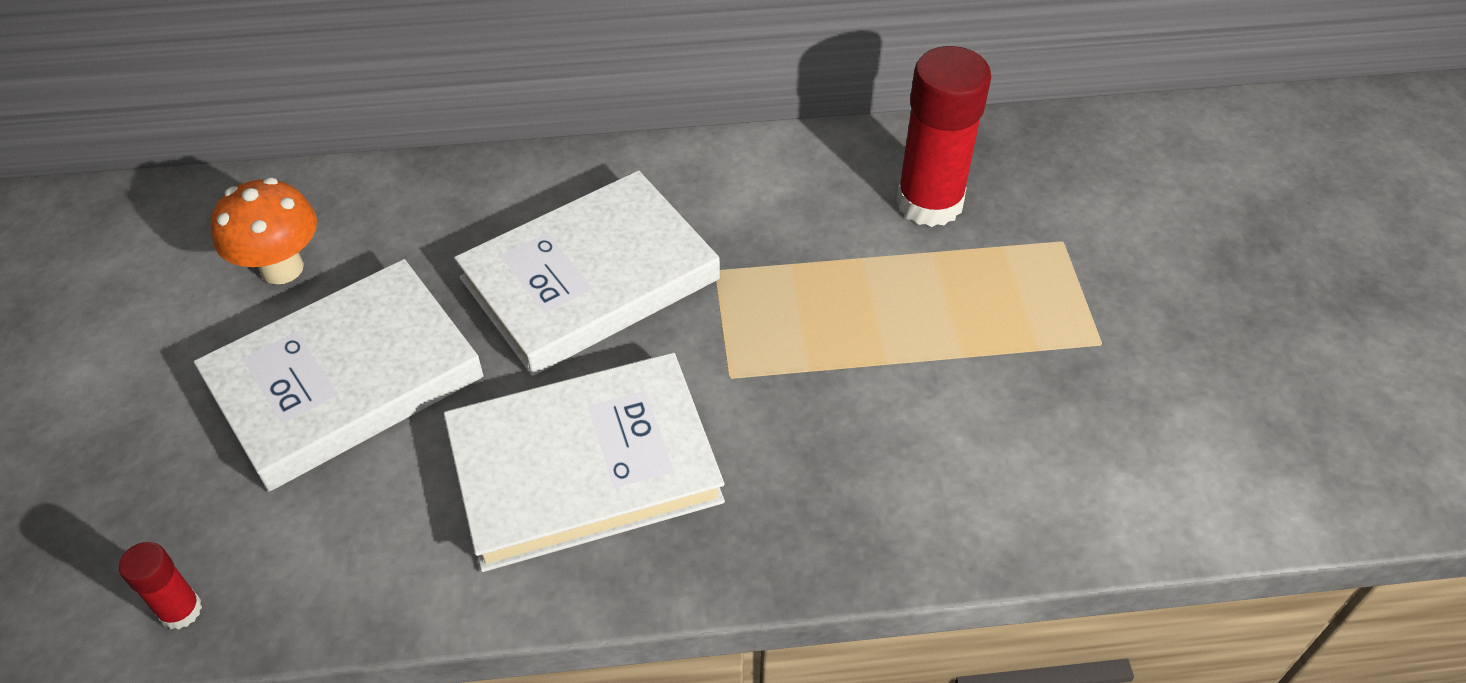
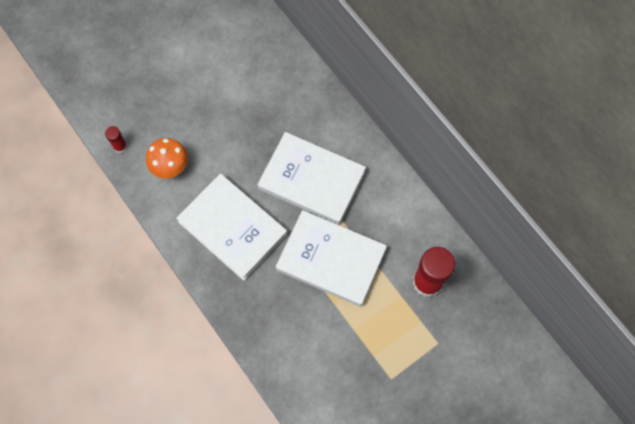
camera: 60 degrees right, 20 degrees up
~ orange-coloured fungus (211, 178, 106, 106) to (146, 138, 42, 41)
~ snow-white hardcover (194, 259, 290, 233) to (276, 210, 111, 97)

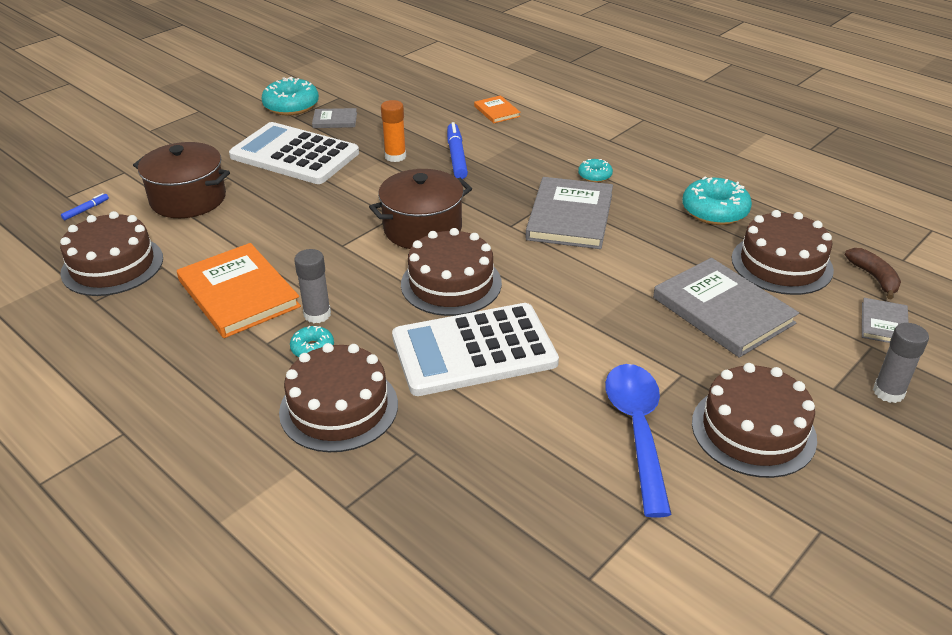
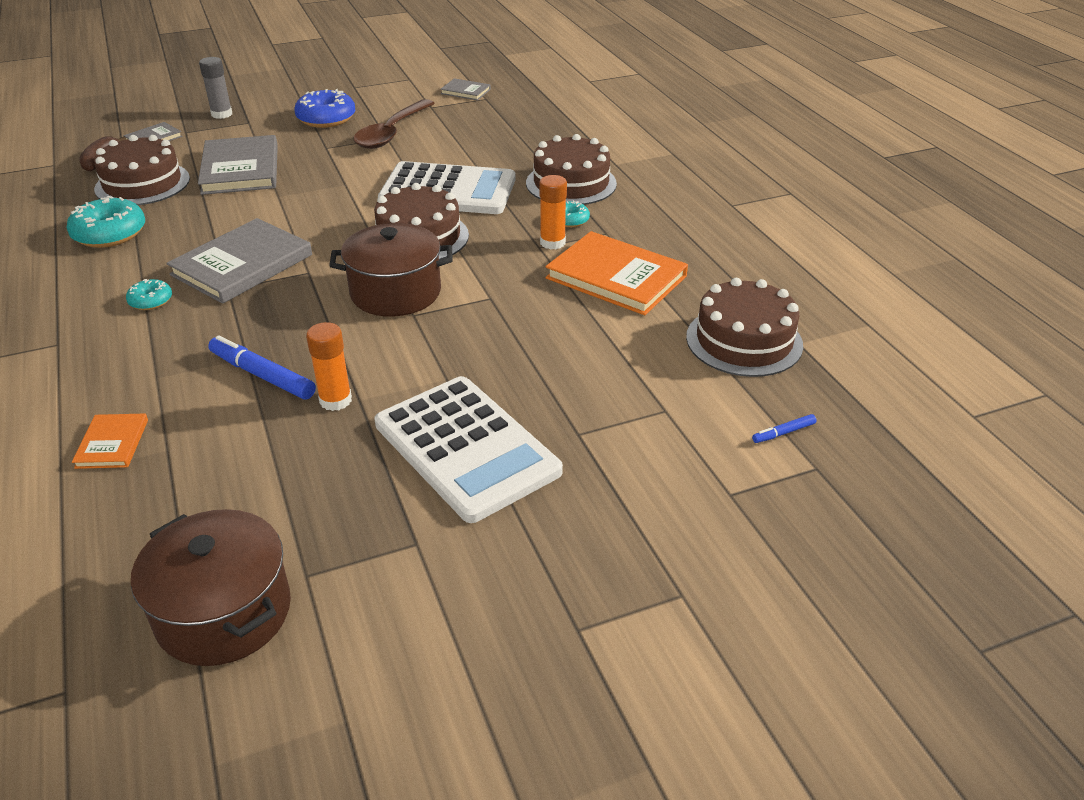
camera: 155 degrees left, 0 degrees up
~ brown stockpot (133, 142, 97, 76) to (131, 509, 160, 157)
~ royal blue marker (447, 122, 21, 57) = (208, 335, 108, 64) 105 degrees clockwise
~ brown gateau (692, 363, 125, 115) to royal blue donut (294, 89, 61, 39)
~ royal blue tablespoon (605, 364, 67, 154) to brown tablespoon (353, 99, 82, 50)
~ grey hardcover (312, 108, 45, 20) to (440, 78, 51, 22)
~ grey glue stick (294, 249, 37, 74) to orange-coloured glue stick (539, 175, 28, 74)
~ orange-coloured hardcover (177, 243, 124, 95) = (546, 231, 142, 84) 45 degrees counterclockwise
- teal donut (261, 77, 58, 39)

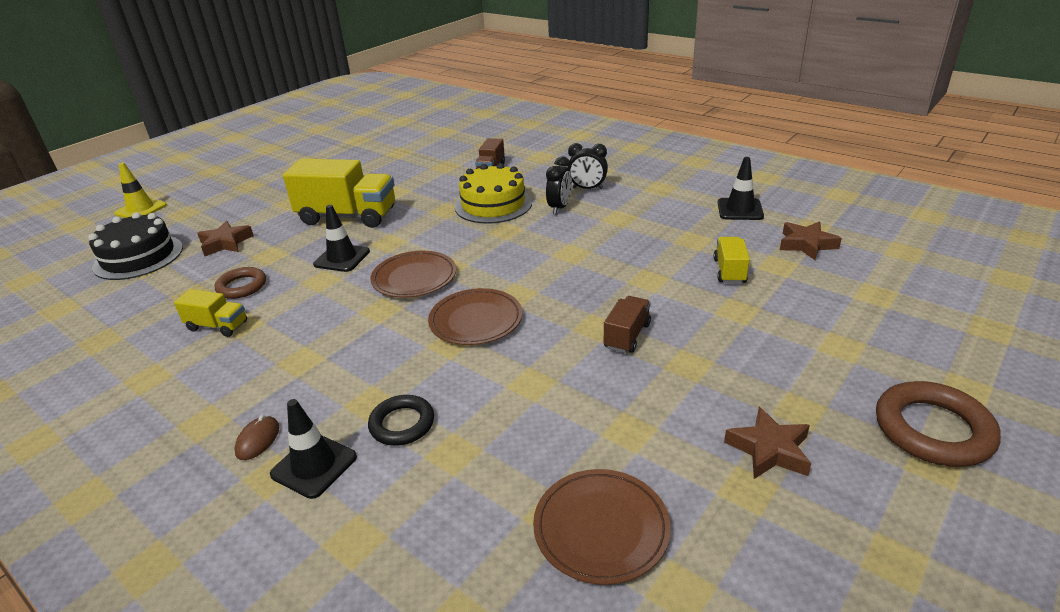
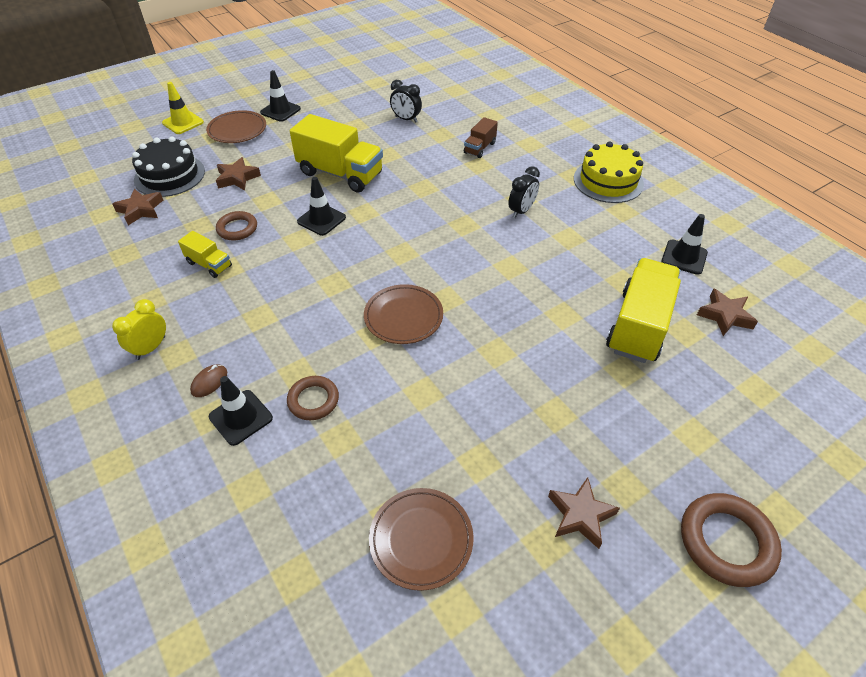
camera: 15 degrees right, 15 degrees up
+ brown five-pointed star (112, 189, 51, 36)
+ bright yellow bedside clock (112, 299, 54, 61)
~ brown dinner plate (371, 251, 85, 47) to (206, 110, 60, 33)
+ jet-black safety cone (260, 70, 41, 52)
~ jet-black torus (368, 395, 66, 51) to brown torus (287, 376, 52, 44)
~ jet-black bedside clock (568, 143, 40, 46) to (390, 80, 32, 42)
~ bright yellow gateau (455, 163, 77, 61) to (574, 142, 70, 61)
~ bright yellow truck (714, 237, 36, 47) = (606, 258, 75, 105) x2.01
- brown truck (604, 296, 47, 57)

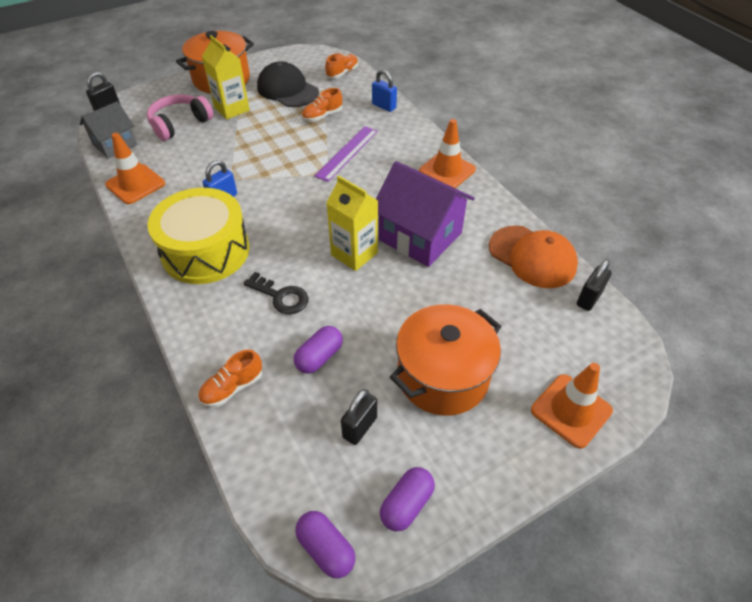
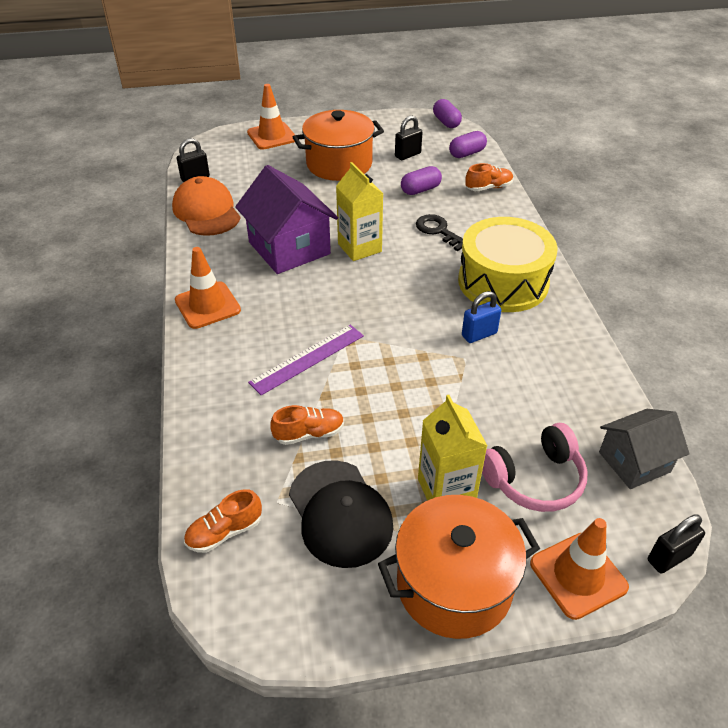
camera: 160 degrees left, 5 degrees down
~ royal purple capsule (380, 467, 55, 64) to (449, 131, 38, 27)
~ orange-coloured safety cone (105, 133, 60, 71) to (530, 518, 99, 102)
- royal blue lock (372, 70, 25, 42)

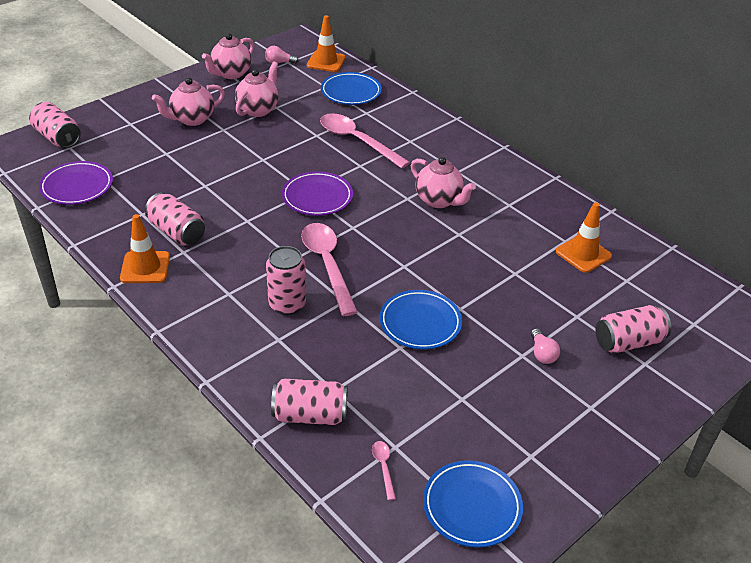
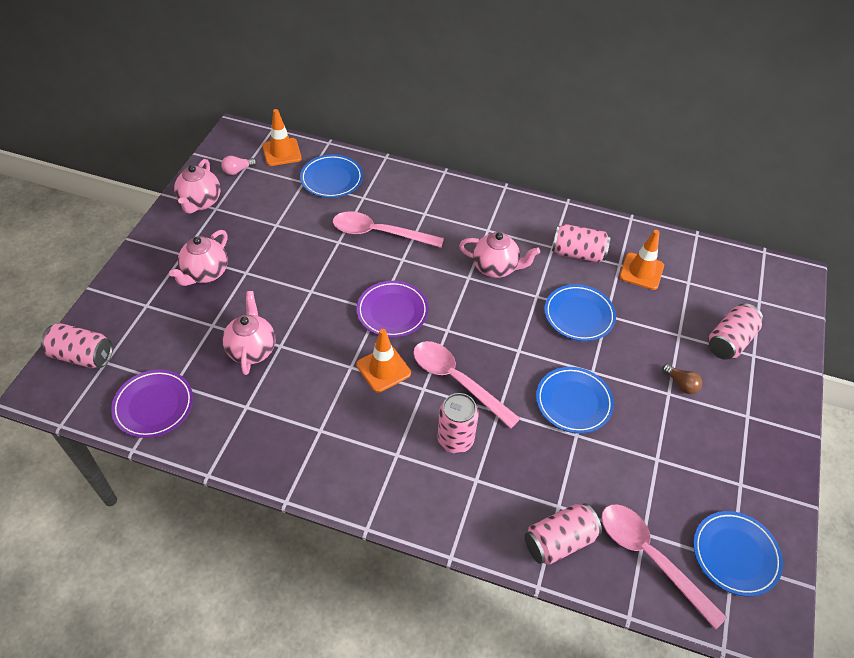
camera: 30 degrees left, 10 degrees up
~ rosy teapot (235, 62, 44, 55) to (222, 291, 53, 84)
~ orange-coloured safety cone (120, 214, 50, 69) to (356, 329, 55, 64)
+ royal blue dinner plate (544, 284, 72, 57)
~ rosy can (145, 193, 60, 53) to (552, 224, 59, 39)
~ rosy tablespoon (372, 441, 24, 59) = (601, 504, 126, 126) x2.40
~ rosy lightbulb (531, 328, 29, 36) to brown lightbulb (662, 364, 40, 30)

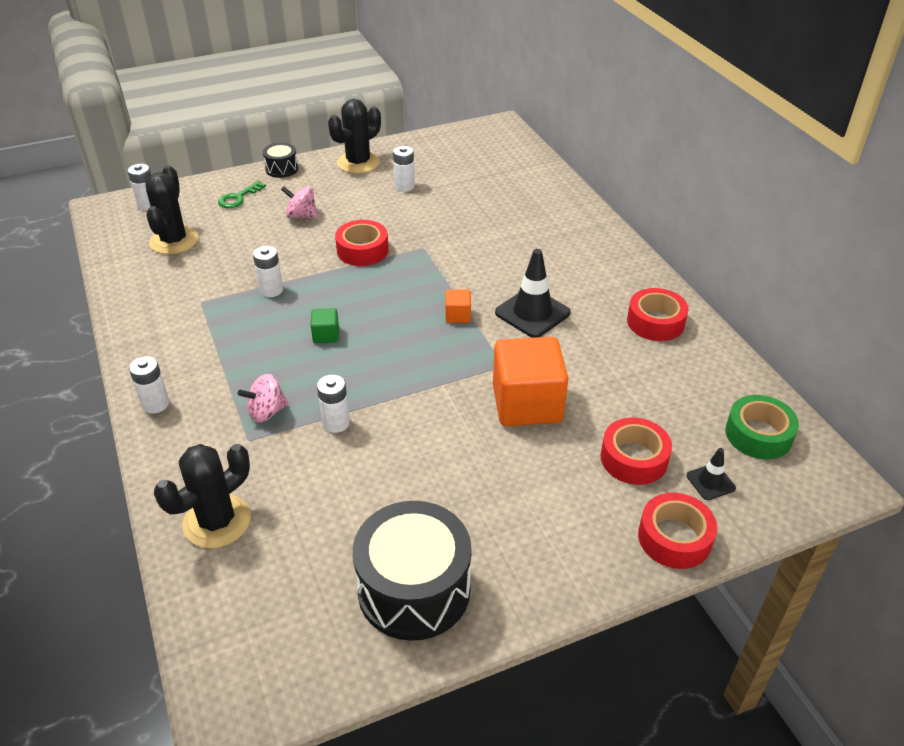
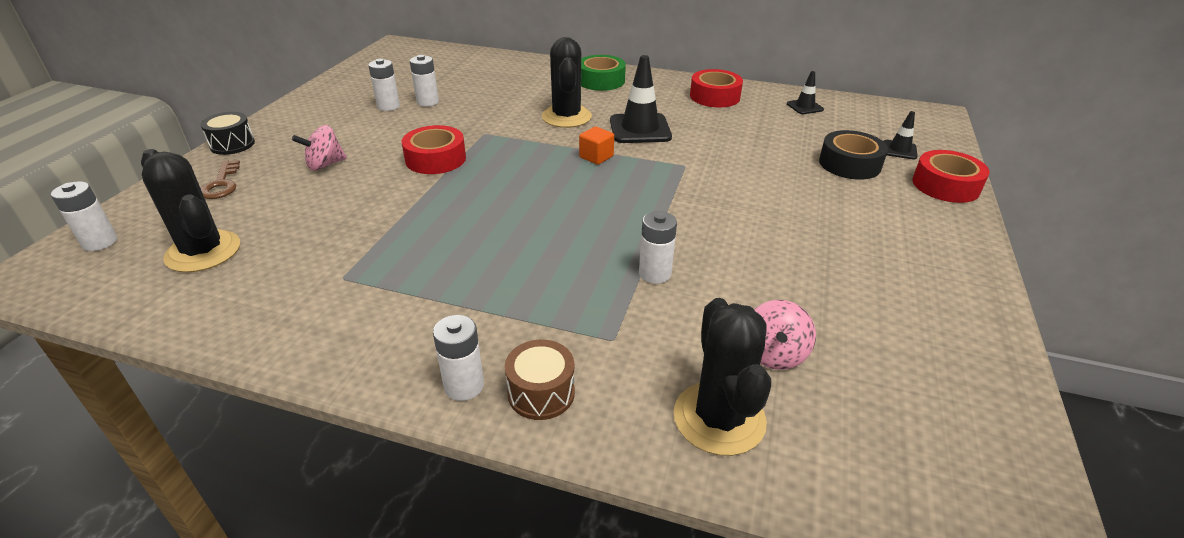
camera: 50 degrees left, 5 degrees down
~ leaf-green latchkey (218, 181, 48, 27) to brown latchkey (201, 160, 39, 39)
~ snow-white battery (253, 246, 30, 51) to (410, 55, 29, 52)
+ brown drum (505, 340, 70, 80)
~ jet-black prickly plant (328, 99, 53, 75) to (542, 37, 50, 91)
~ leaf-green tape (725, 395, 74, 64) to (581, 55, 45, 36)
~ rosy whirligig (237, 374, 52, 49) to (754, 300, 62, 70)
+ jet-black safety cone (787, 71, 37, 43)
~ scarlet tape (601, 417, 71, 68) to jet-black tape (819, 130, 69, 49)
- leaf-green solid cube (311, 308, 28, 35)
- jet-black drum (353, 501, 119, 140)
- orange-coloured solid cube (493, 337, 76, 89)

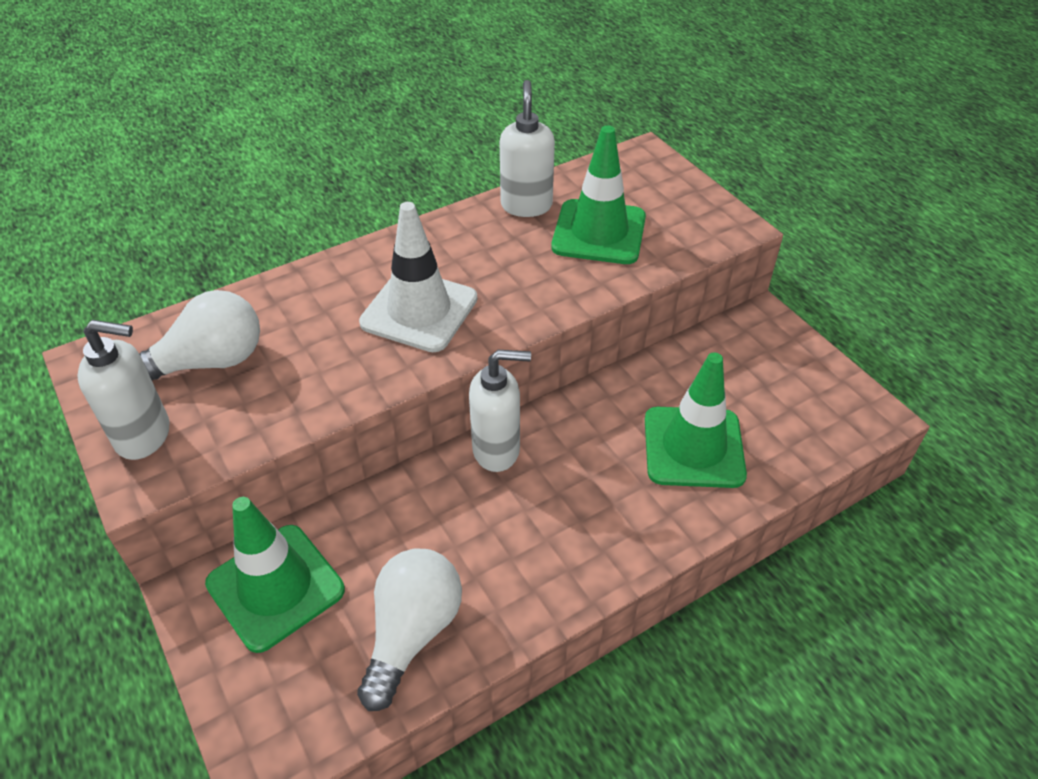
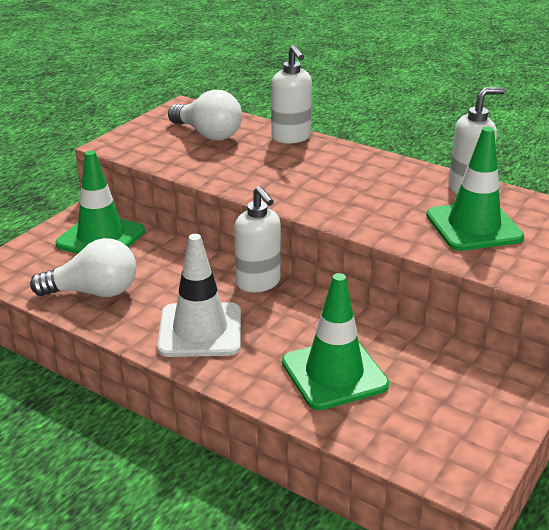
camera: 65 degrees right, 15 degrees down
~ snow-white safety cone (359, 202, 118, 150) to (157, 234, 84, 123)
~ snow-white pump bottle (77, 320, 93, 140) to (271, 45, 41, 99)

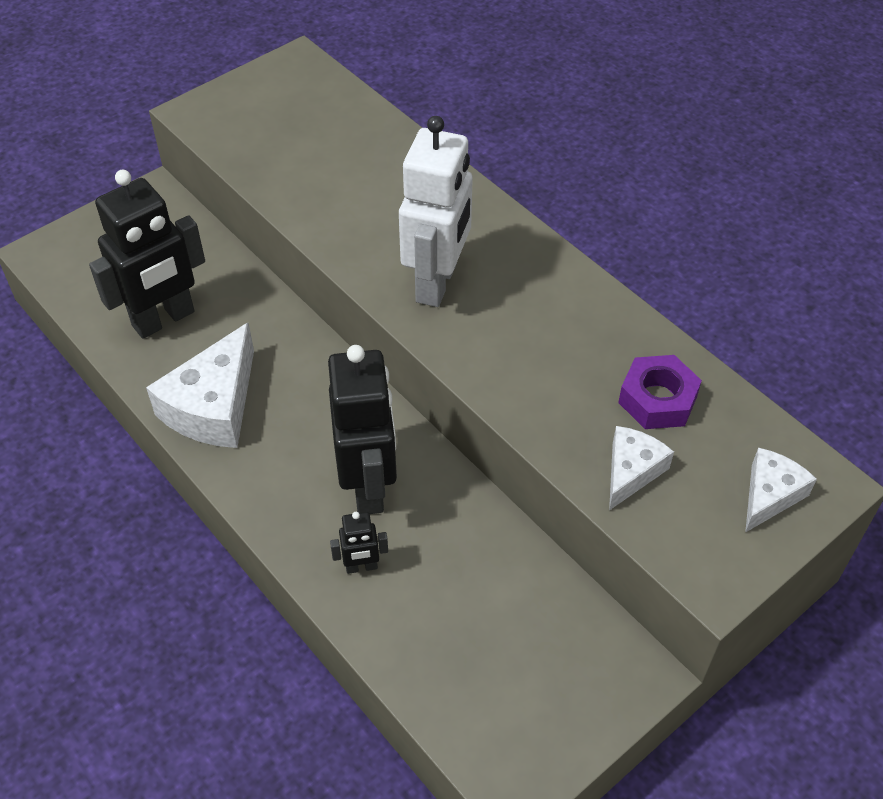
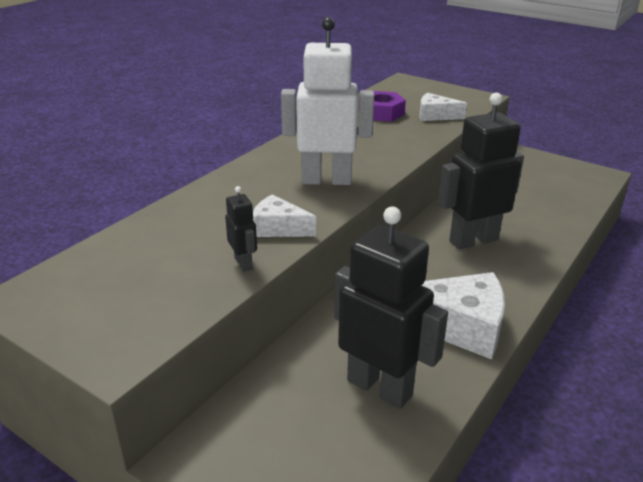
camera: 105 degrees left, 20 degrees down
~ jet-black robot figure (330, 512, 58, 62) to (225, 186, 32, 86)
~ snow-white piece of cheese (745, 448, 72, 85) to (253, 194, 63, 43)

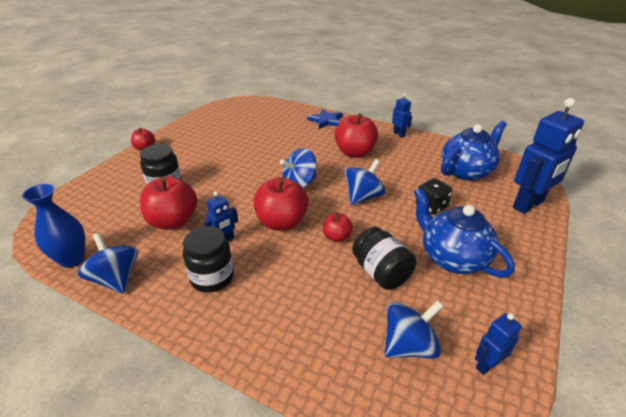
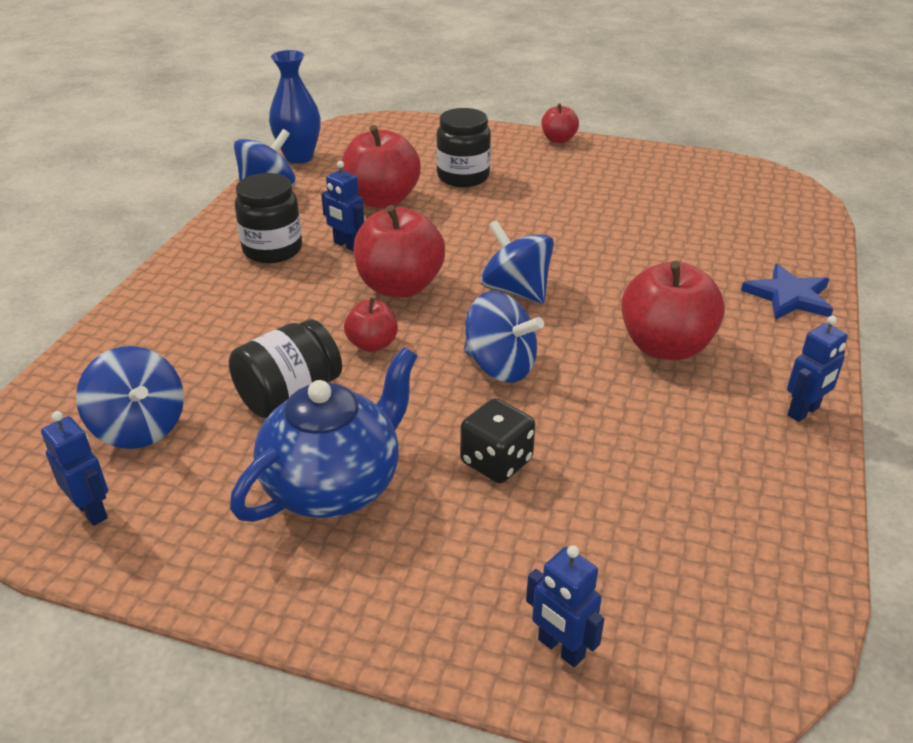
camera: 80 degrees right, 0 degrees up
~ royal blue robot figure (513, 98, 71, 116) = (526, 545, 78, 122) x0.49
- royal blue teapot (441, 121, 66, 60)

